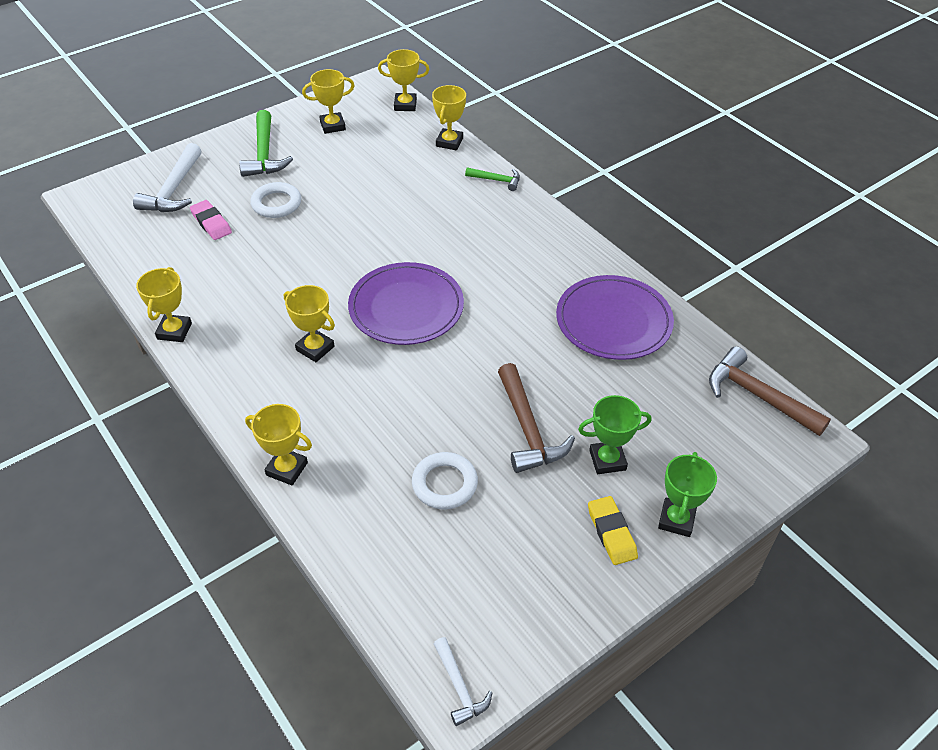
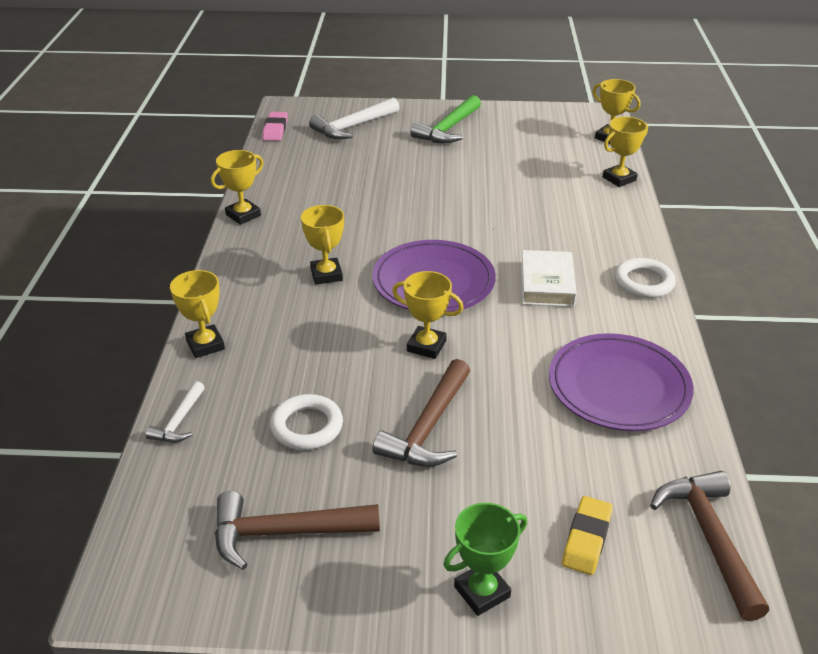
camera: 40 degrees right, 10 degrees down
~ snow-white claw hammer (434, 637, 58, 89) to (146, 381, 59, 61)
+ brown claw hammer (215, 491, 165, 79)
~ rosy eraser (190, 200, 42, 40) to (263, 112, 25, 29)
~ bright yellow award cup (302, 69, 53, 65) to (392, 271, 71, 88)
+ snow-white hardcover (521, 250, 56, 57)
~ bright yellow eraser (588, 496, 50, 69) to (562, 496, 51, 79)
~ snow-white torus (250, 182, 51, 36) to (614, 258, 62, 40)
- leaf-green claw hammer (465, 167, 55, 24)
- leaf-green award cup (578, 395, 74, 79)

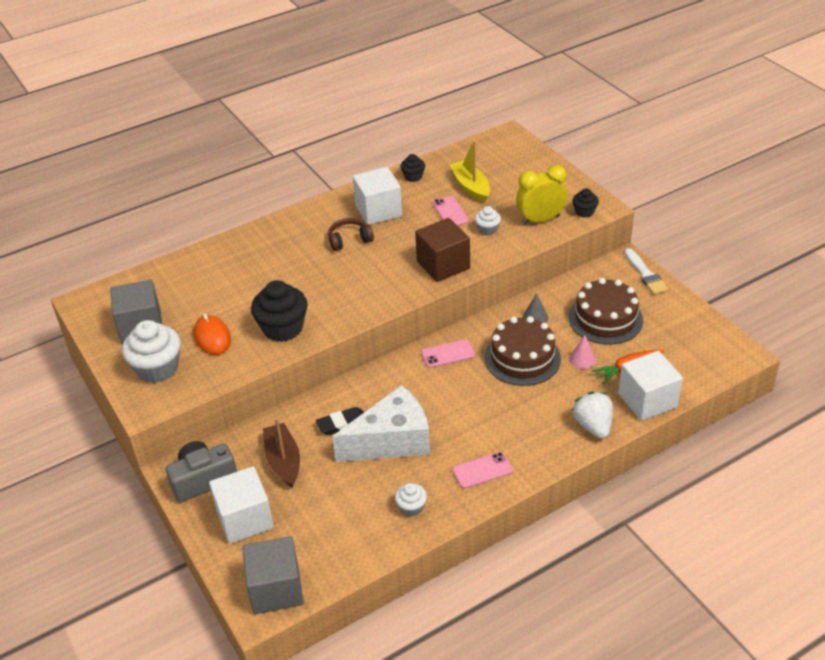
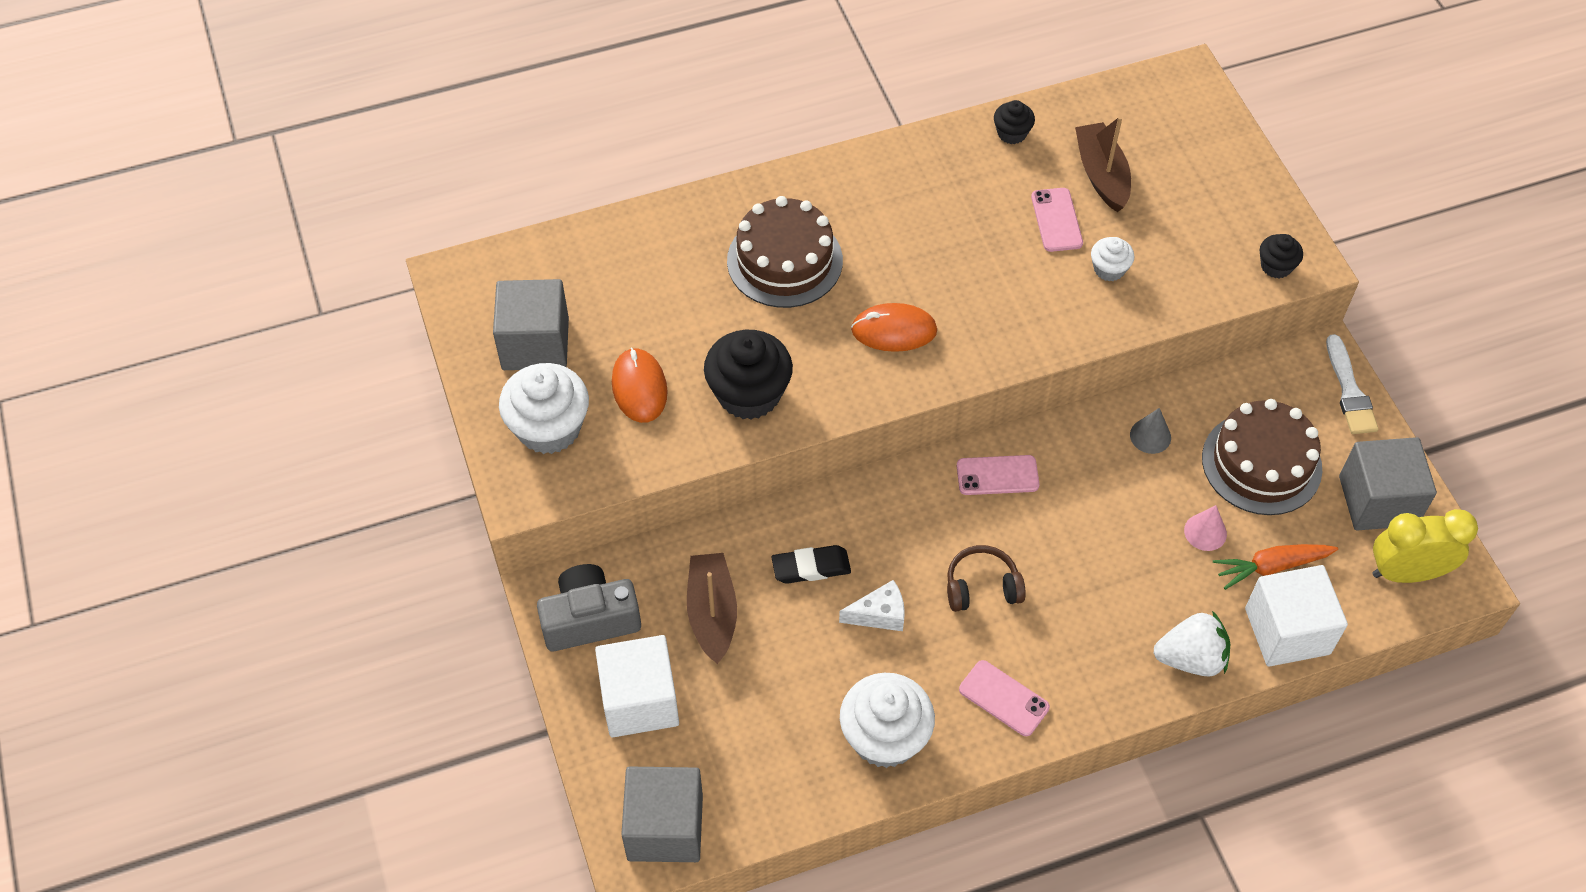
camera: 10 degrees right, 15 degrees up
~ brown gateau (484, 316, 77, 70) to (727, 196, 116, 112)
~ snow-white piece of cheese (332, 385, 98, 77) = (839, 580, 66, 51) x0.45
~ snow-white fairy cake (395, 483, 32, 34) = (840, 673, 95, 95) x1.94
+ orange-coloured computer mouse (851, 303, 86, 49)
~ brown headphones (328, 218, 46, 33) to (947, 545, 79, 67)
~ rosy mobile phone (453, 452, 60, 37) = (959, 660, 91, 76) 45 degrees clockwise
~ bright yellow sailboat (450, 141, 40, 62) to brown sailboat (1075, 116, 56, 96)
~ snow-white toy strawberry (572, 391, 41, 48) = (1154, 611, 76, 65) 90 degrees clockwise
+ grey solid cube (1339, 437, 98, 93)
~ bright yellow bedside clock (516, 165, 51, 59) to (1373, 509, 105, 74)
- snow-white solid cube (353, 167, 49, 58)
- brown solid cube (415, 218, 55, 64)

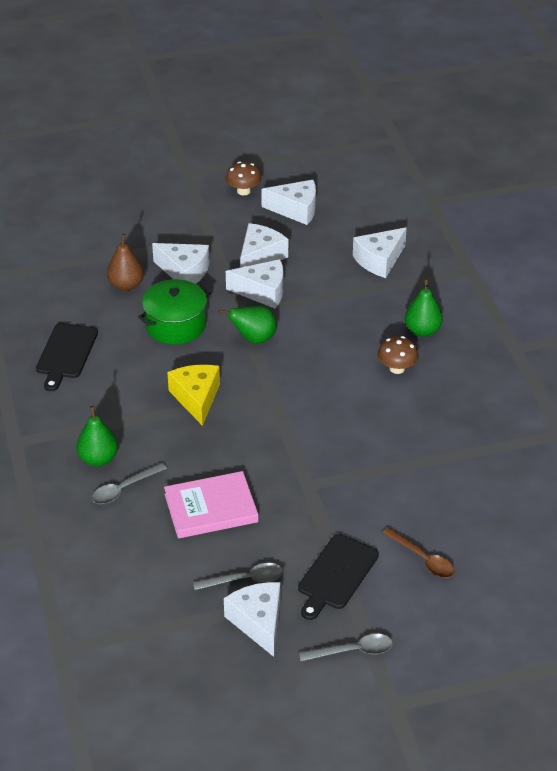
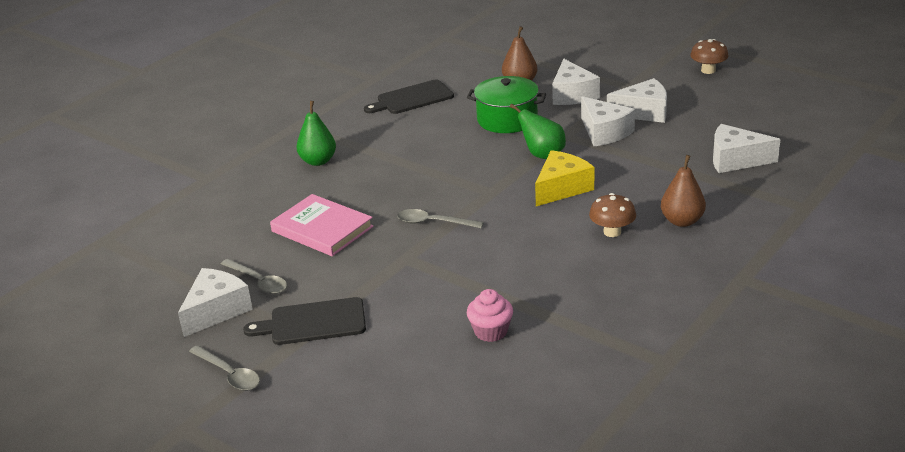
camera: 55 degrees right, 10 degrees down
~ grey tablespoon (92, 463, 75, 41) to (397, 209, 87, 19)
+ rosy fairy cake (467, 289, 46, 53)
~ bright yellow piece of cheese (167, 365, 53, 61) to (535, 150, 59, 56)
~ leaf-green pear (404, 279, 39, 58) to brown pear (661, 155, 45, 72)
- snow-white piece of cheese (261, 180, 55, 45)
- brown tablespoon (382, 527, 73, 51)

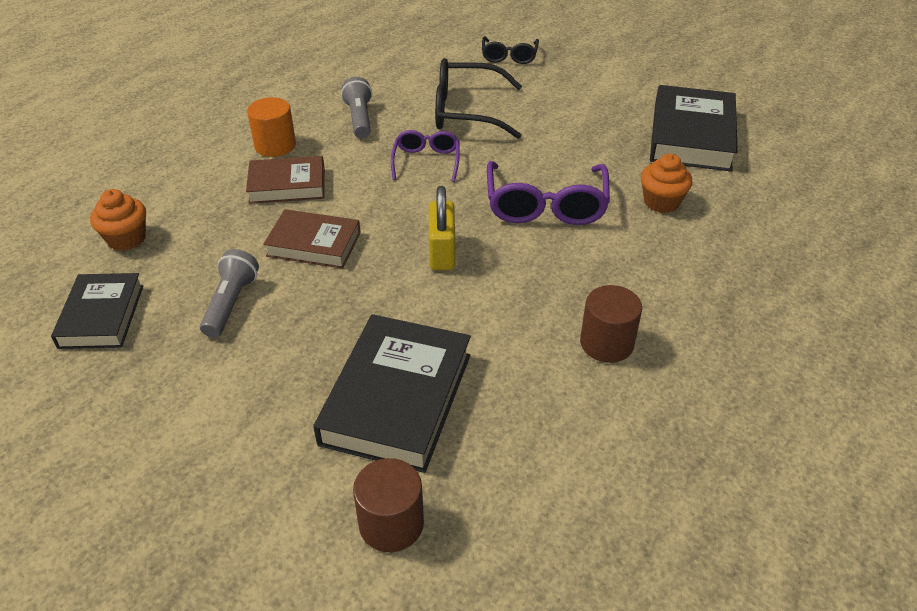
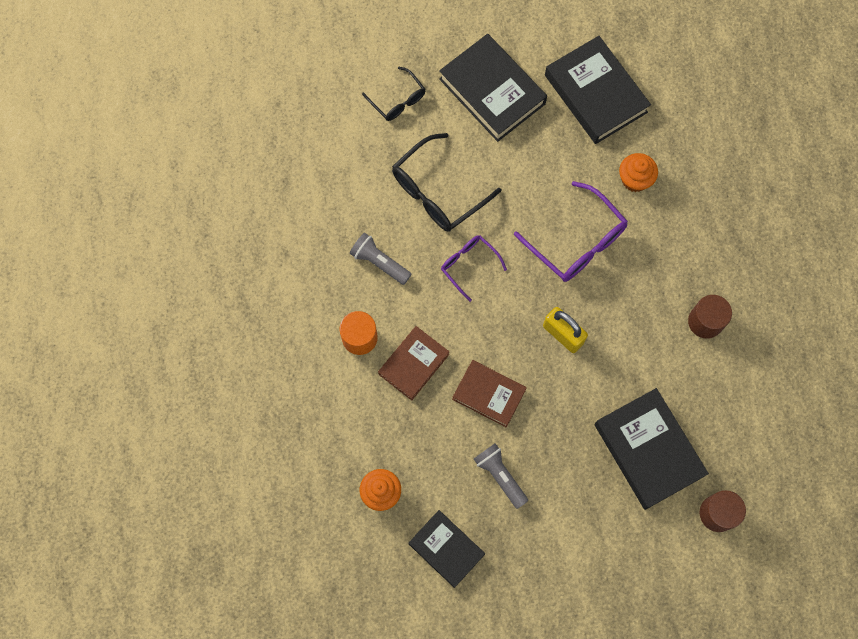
camera: 45 degrees left, 30 degrees up
+ jet-black hardcover (439, 34, 108, 108)
~ brown hardcover (263, 209, 98, 60) = (452, 360, 75, 67) 60 degrees clockwise

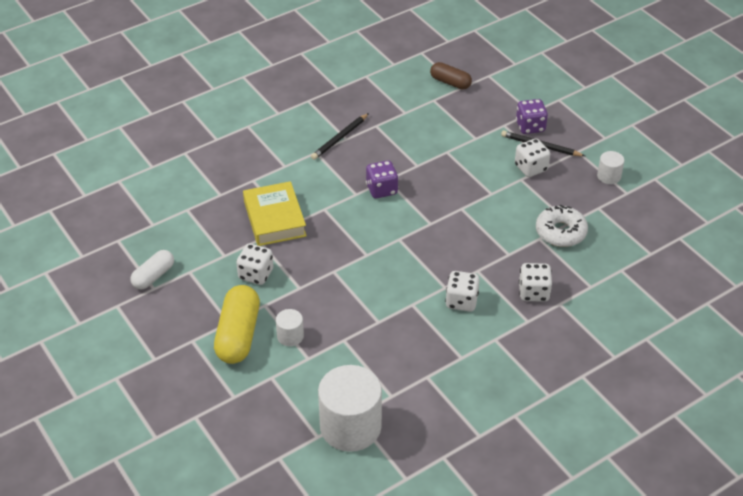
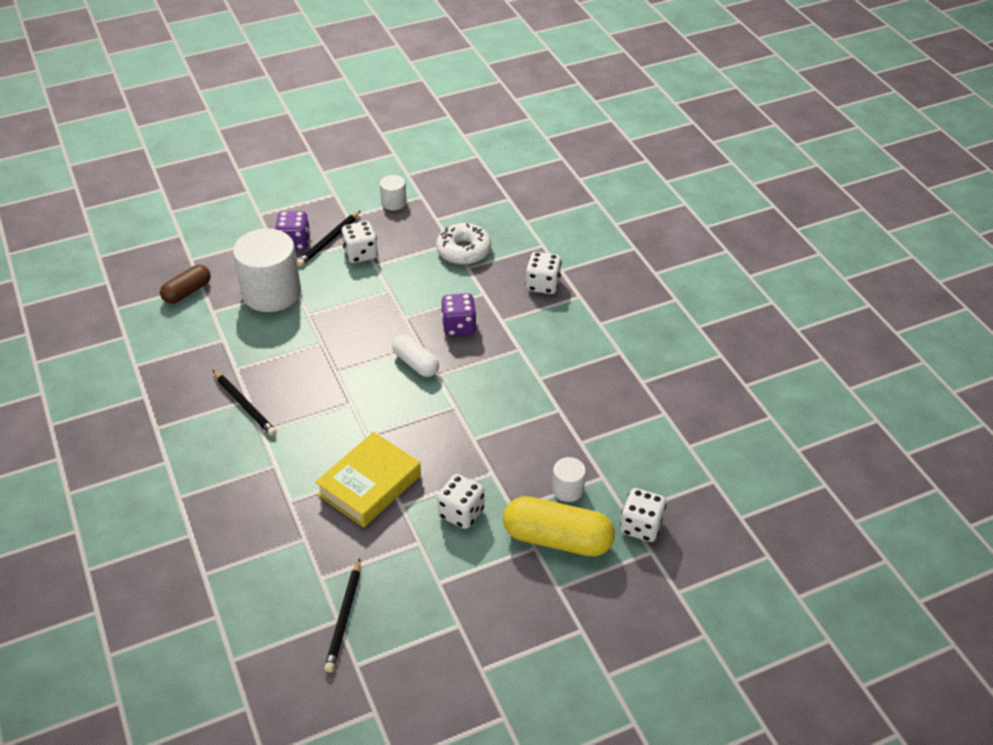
camera: 80 degrees left, 0 degrees up
~ snow-white solid cylinder (318, 365, 64, 87) to (233, 228, 68, 84)
~ bright yellow hardcover (243, 181, 64, 65) = (315, 432, 106, 95) 45 degrees counterclockwise
+ jet-black lead pencil (324, 559, 37, 113)
~ snow-white capsule (131, 250, 43, 40) to (392, 334, 47, 43)
~ royal purple game die (366, 161, 33, 37) to (441, 293, 36, 43)
~ snow-white game die (445, 271, 35, 41) to (620, 488, 46, 54)

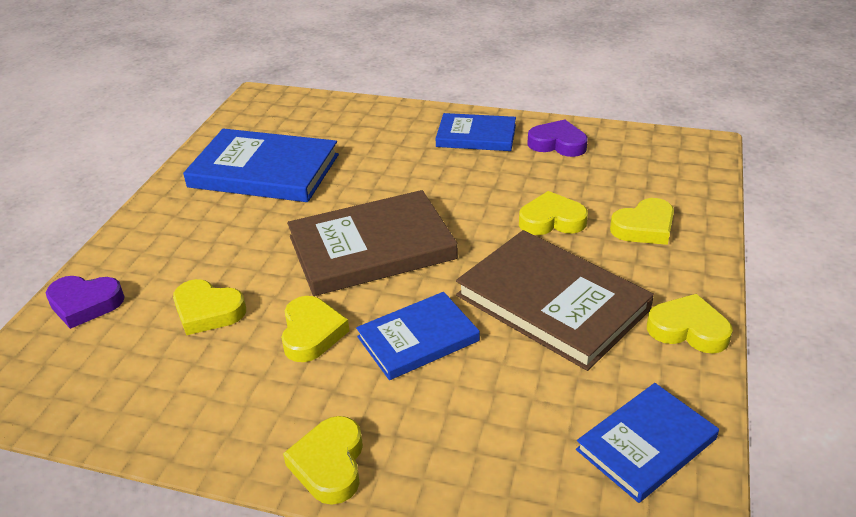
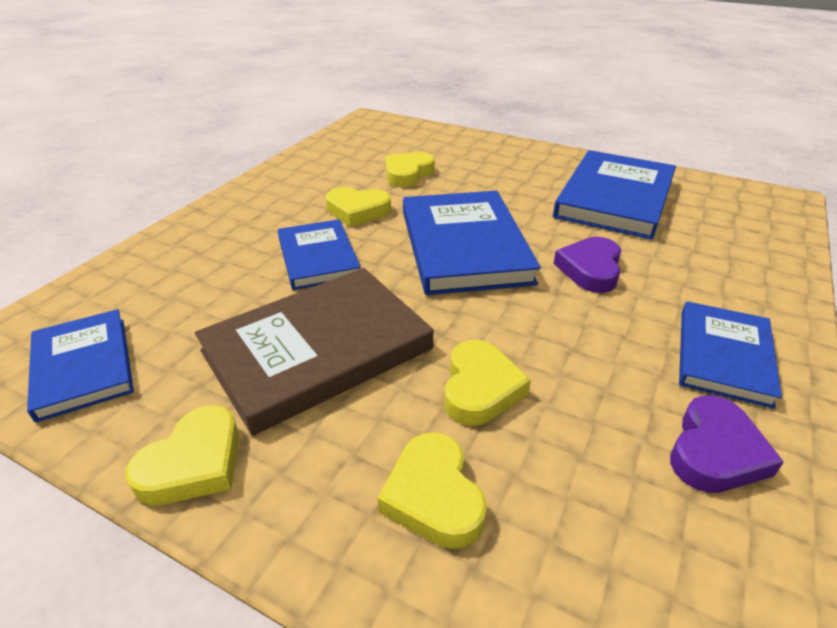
camera: 100 degrees right, 0 degrees up
~ brown hardcover (287, 190, 171, 106) to royal blue hardcover (403, 191, 138, 104)
~ royal purple heart shape (46, 276, 79, 53) to (553, 237, 68, 56)
- bright yellow heart shape (283, 416, 80, 89)

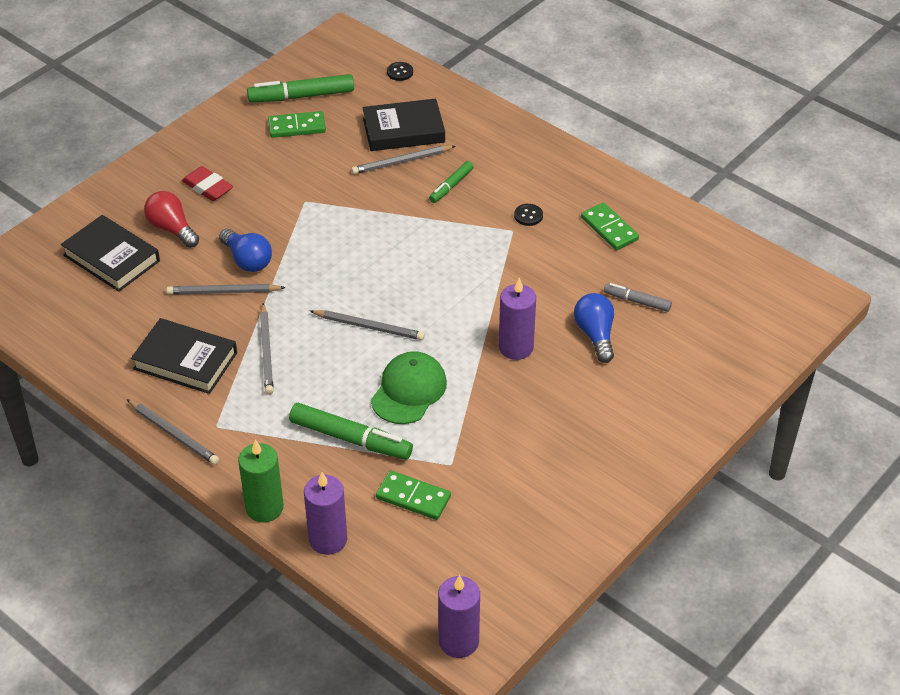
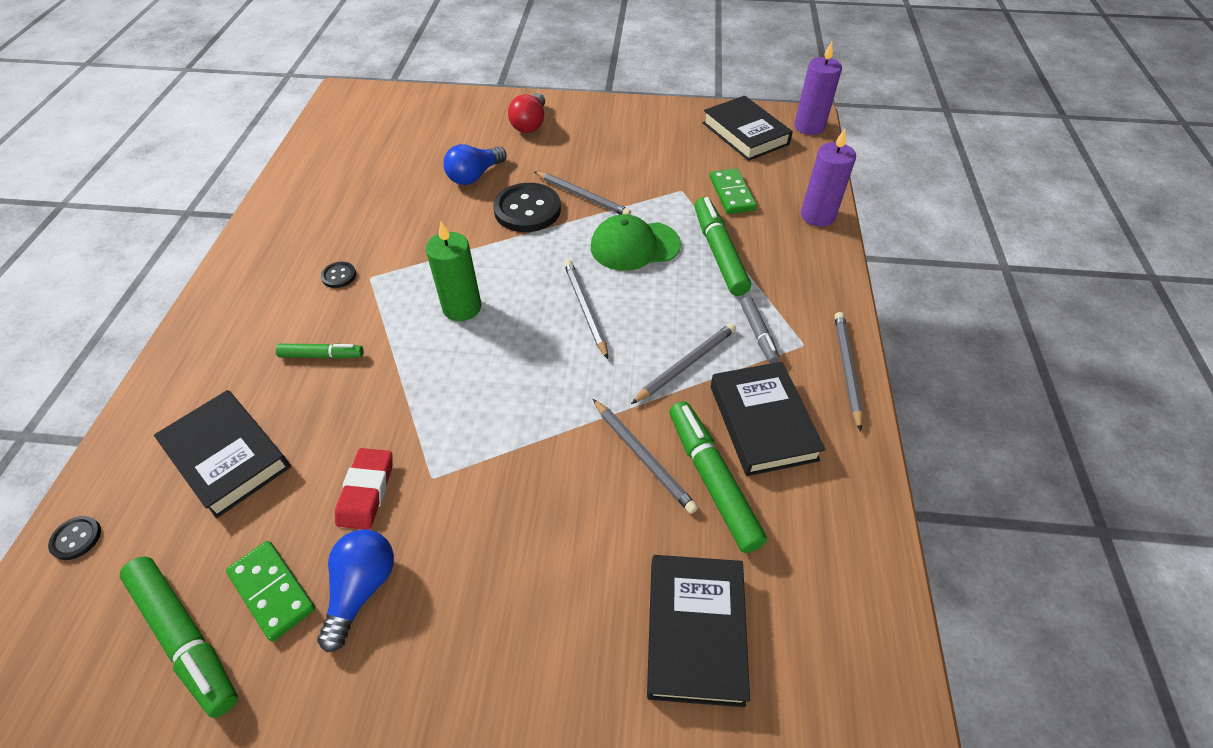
camera: 125 degrees left, 5 degrees up
~ royal blue lightbulb (219, 229, 53, 43) to (317, 529, 77, 123)
~ scarlet eraser (182, 166, 51, 35) to (335, 448, 57, 82)
~ leaf-green candle (238, 440, 46, 82) to (425, 221, 56, 100)
~ royal purple candle (499, 278, 37, 82) to jet-black button (493, 183, 68, 49)
~ scarlet lightbulb (144, 191, 55, 57) to (508, 93, 37, 40)
~ grey lead pencil (351, 145, 104, 29) to (534, 171, 97, 44)
+ leaf-green marker (669, 401, 98, 152)
+ jet-black hardcover (702, 96, 91, 65)
~ grey marker (604, 283, 68, 29) to (740, 296, 40, 67)
- leaf-green domino tile (581, 202, 58, 48)

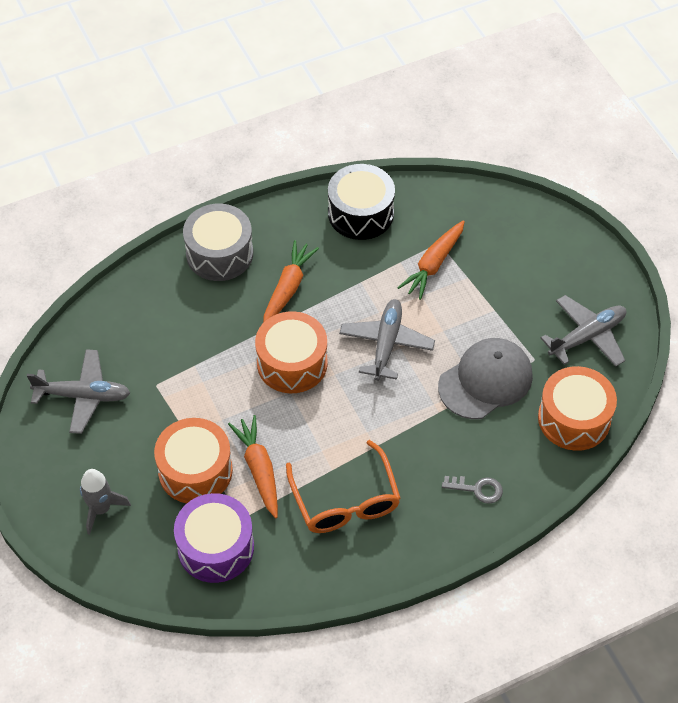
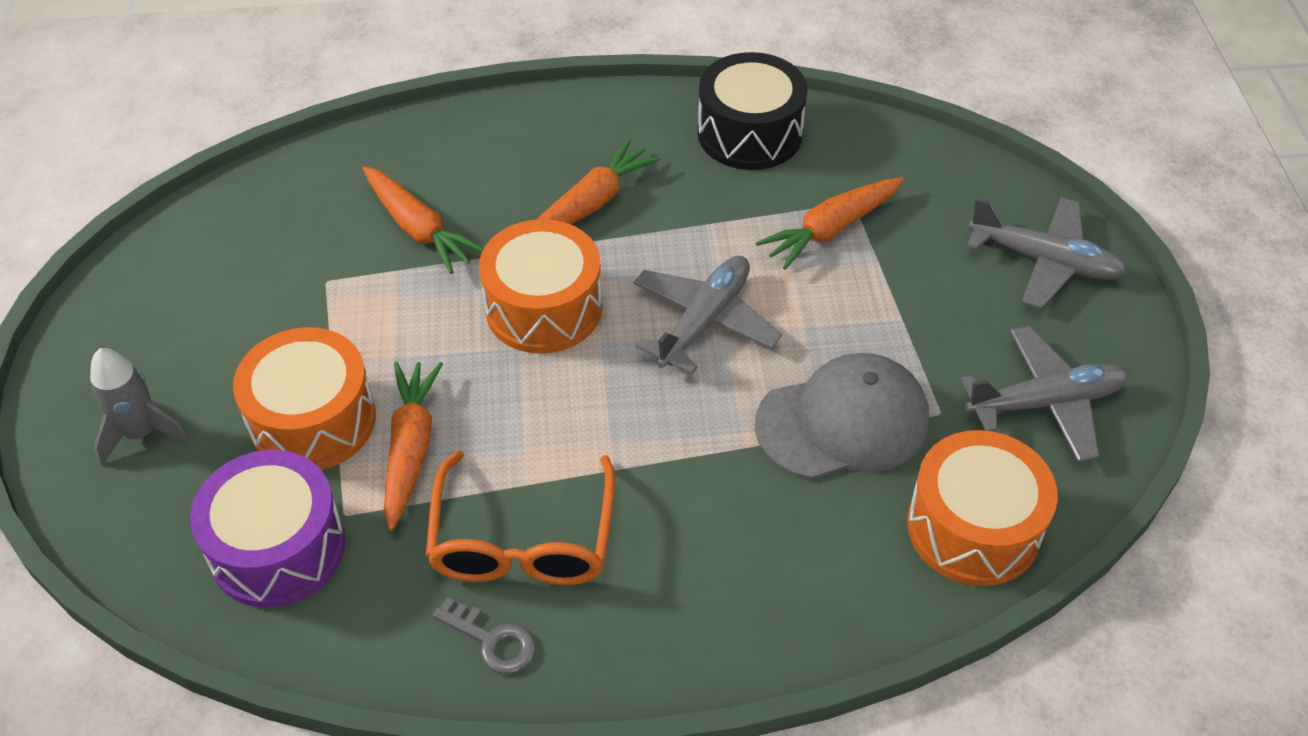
camera: 20 degrees right, 5 degrees down
+ orange-coloured carrot (362, 166, 122, 108)
~ grey latchkey (442, 476, 61, 28) to (432, 598, 104, 76)
~ grey toy plane (27, 349, 103, 85) to (967, 197, 160, 111)
- grey drum (183, 204, 70, 77)

